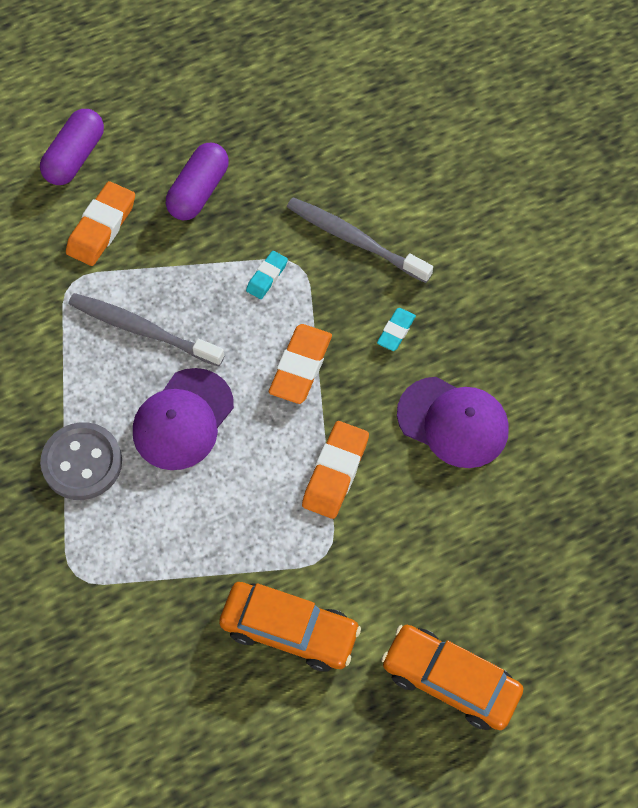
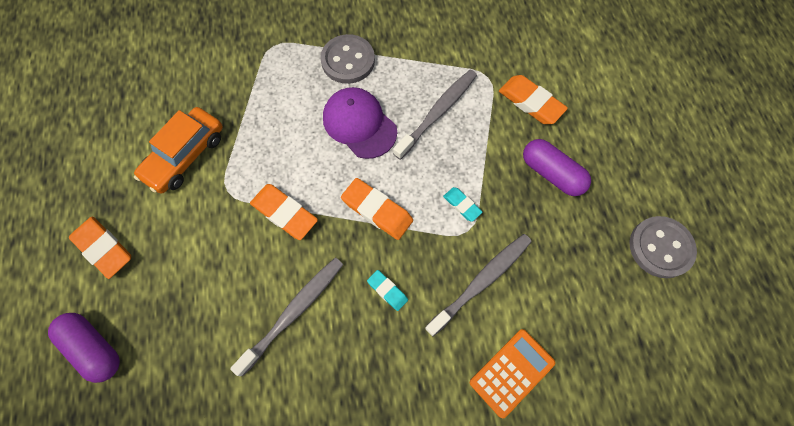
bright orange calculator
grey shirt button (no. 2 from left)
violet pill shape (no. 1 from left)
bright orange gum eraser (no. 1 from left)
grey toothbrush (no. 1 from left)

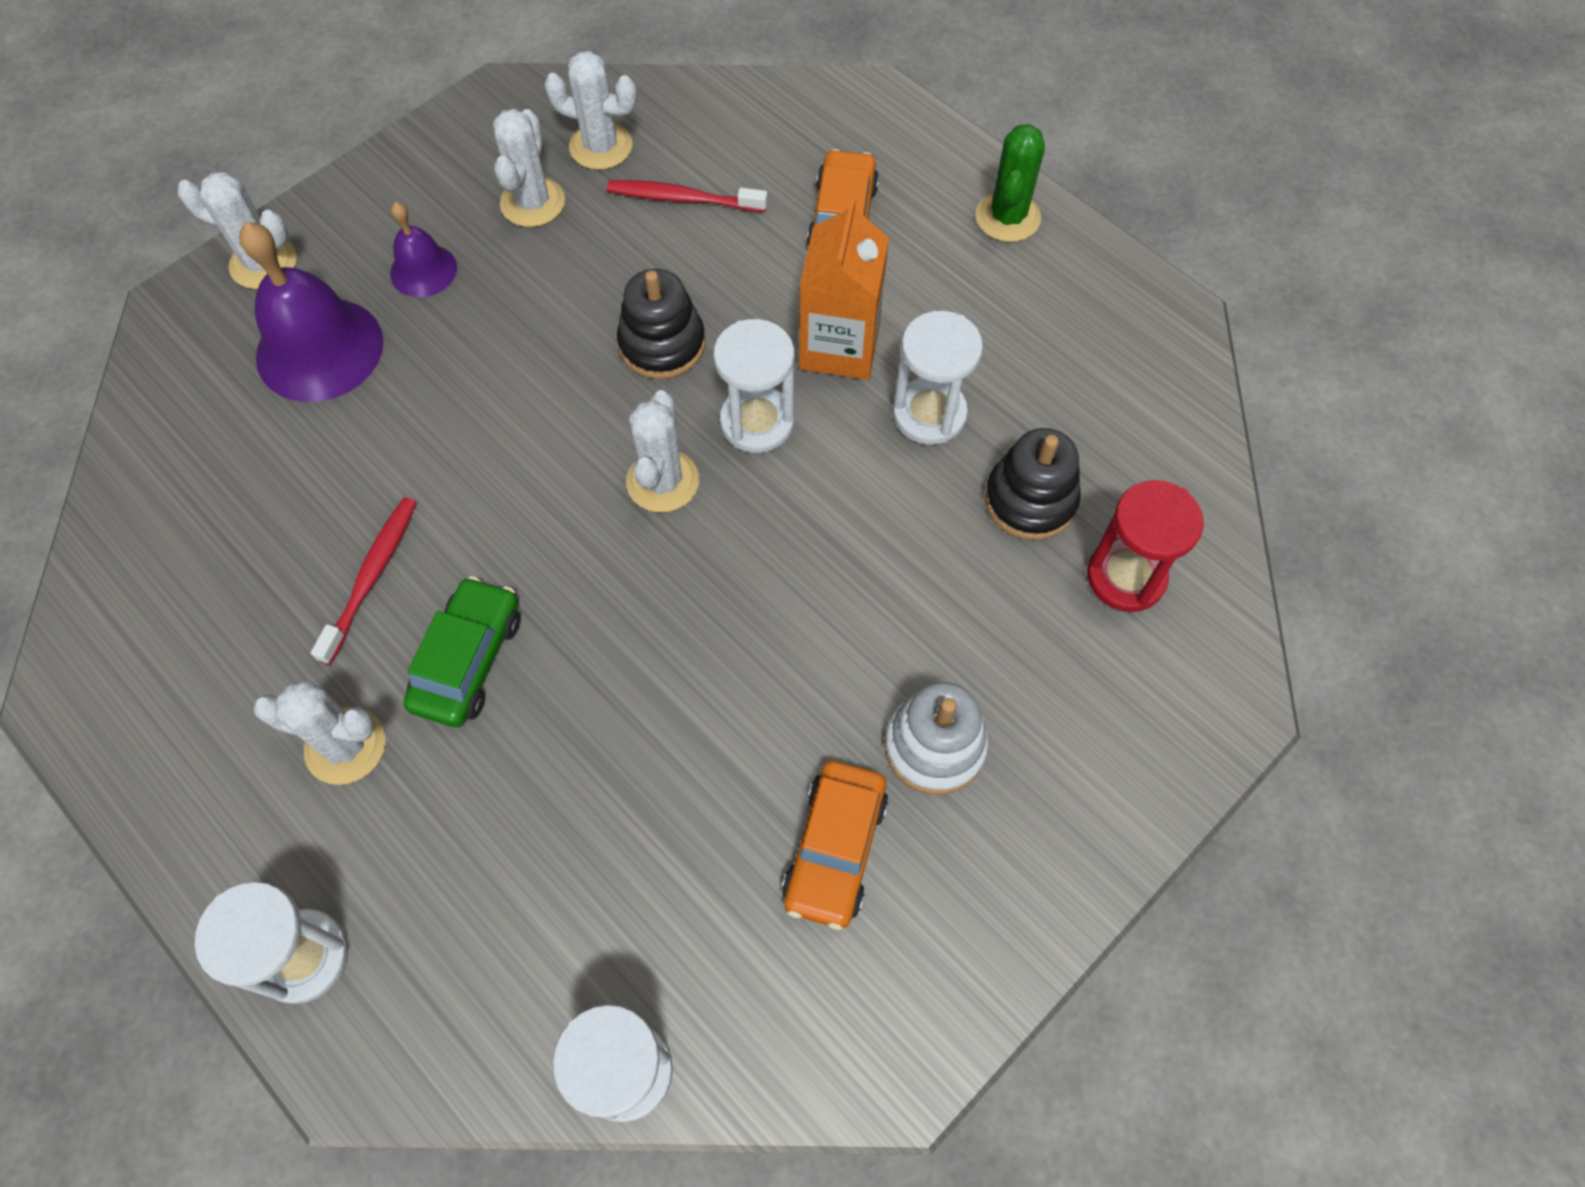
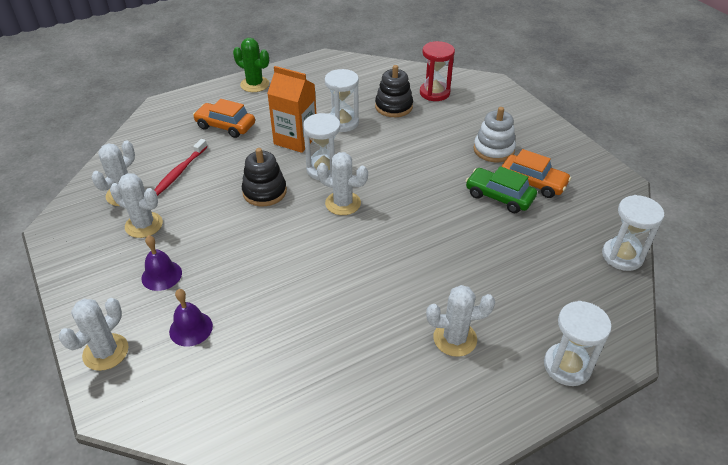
crimson toothbrush (no. 1 from left in the first image)
green car
pure white cactus (no. 5 from left)
violet school bell (no. 2 from left)

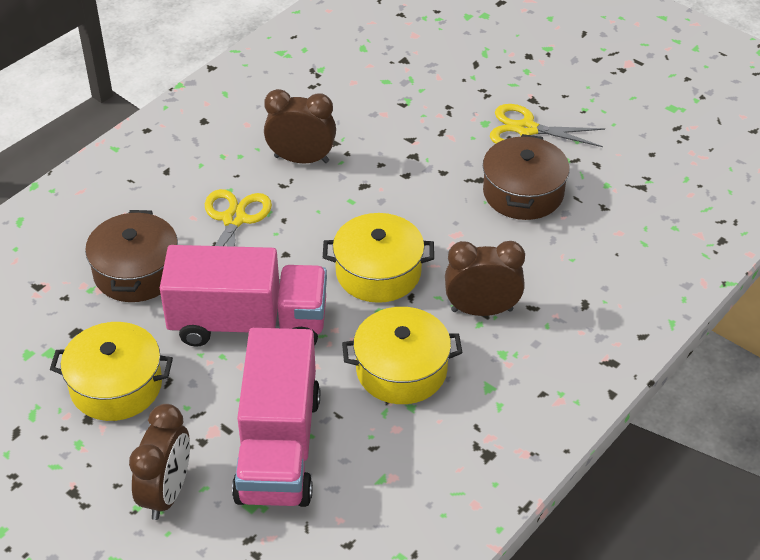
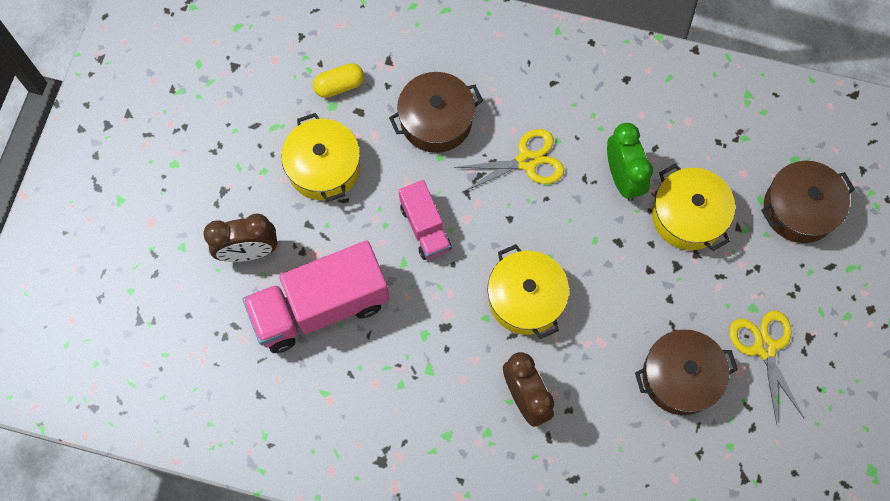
golden pill shape
dark brown stockpot (no. 3 from left)
golden stockpot (no. 3 from left)
green bedside clock
pink toy truck (no. 2 from left)

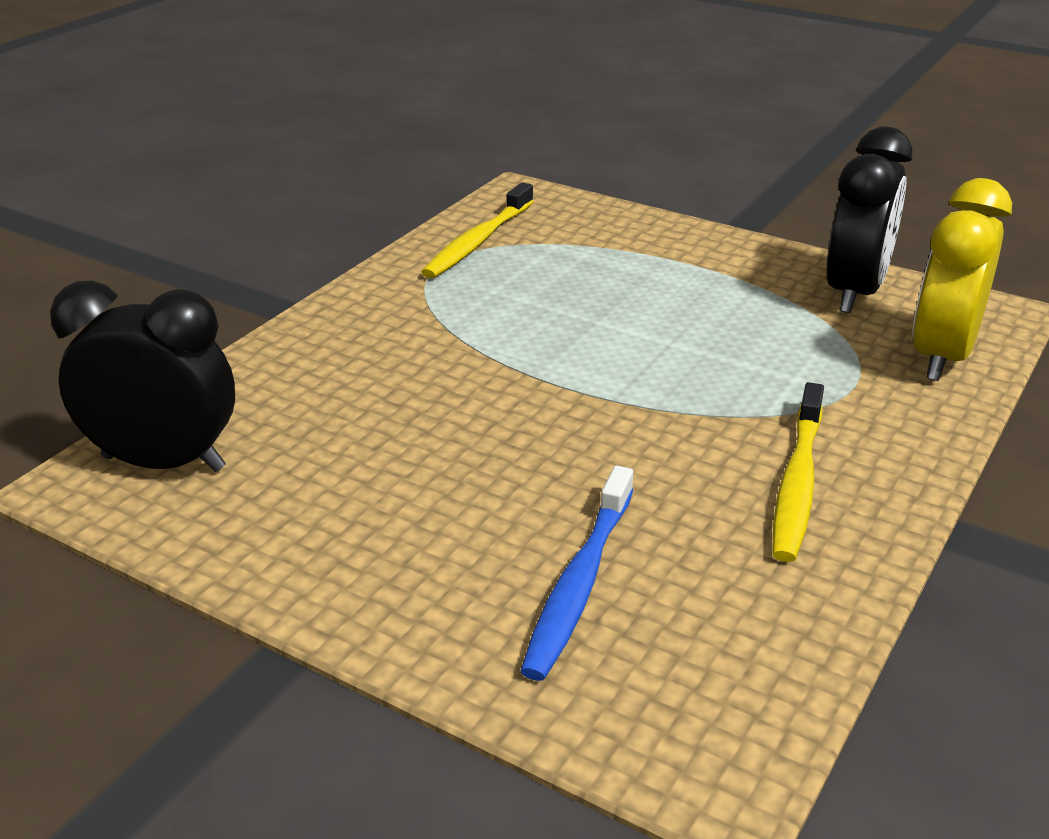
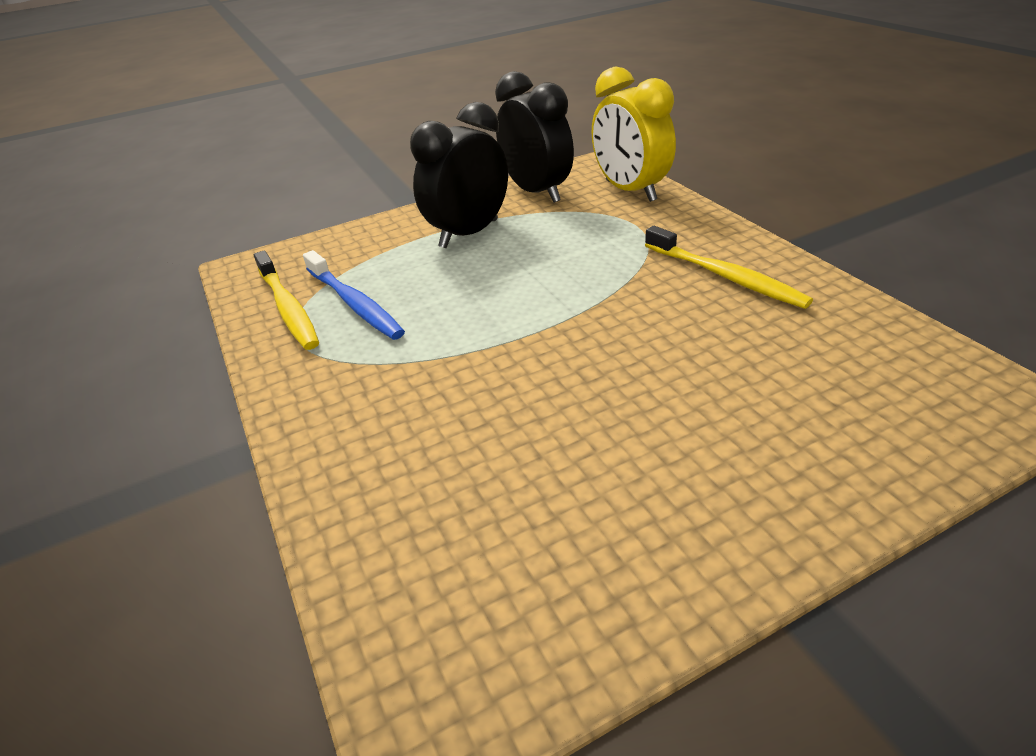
black bedside clock (no. 1 from left)
blue toothbrush

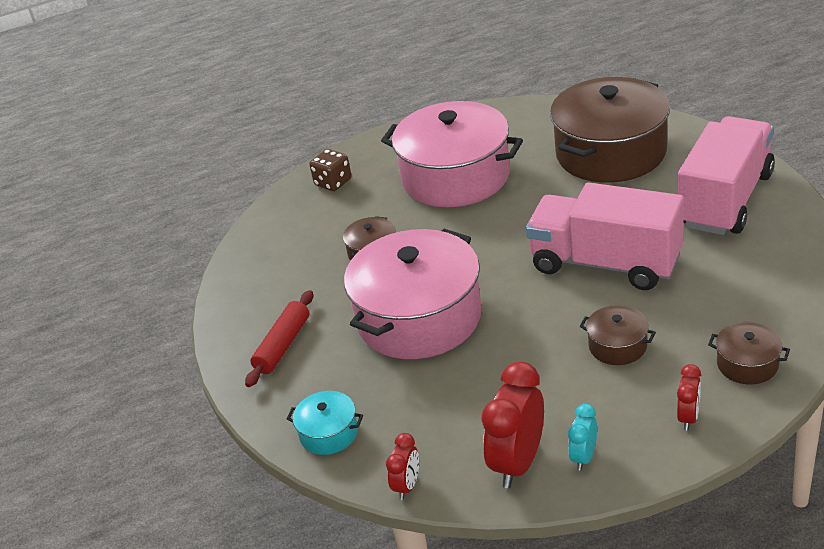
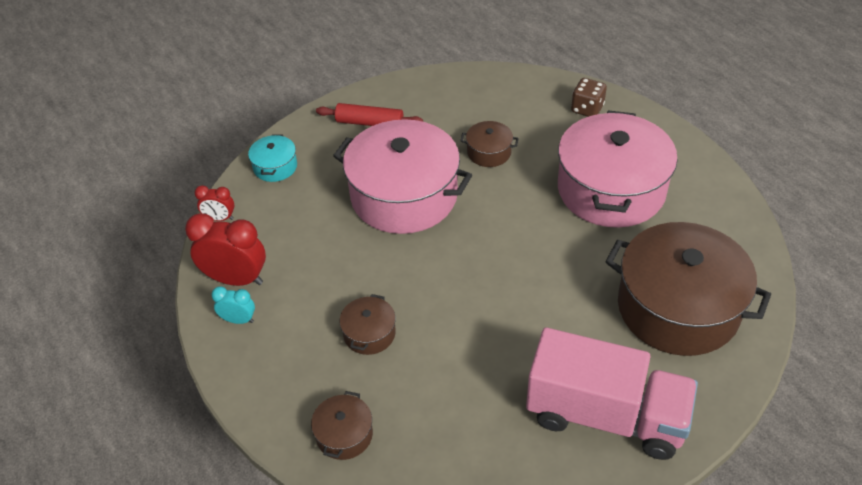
pink toy truck (no. 1 from left in the first image)
crimson bedside clock (no. 3 from left in the first image)

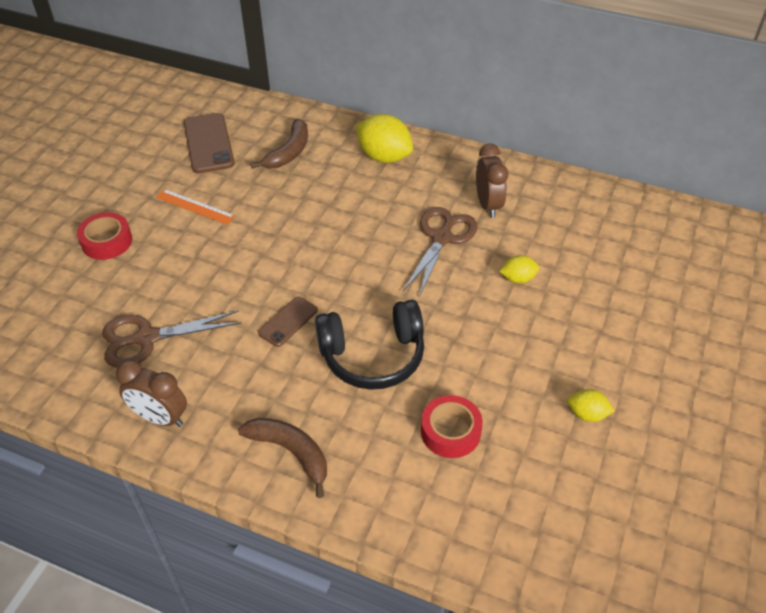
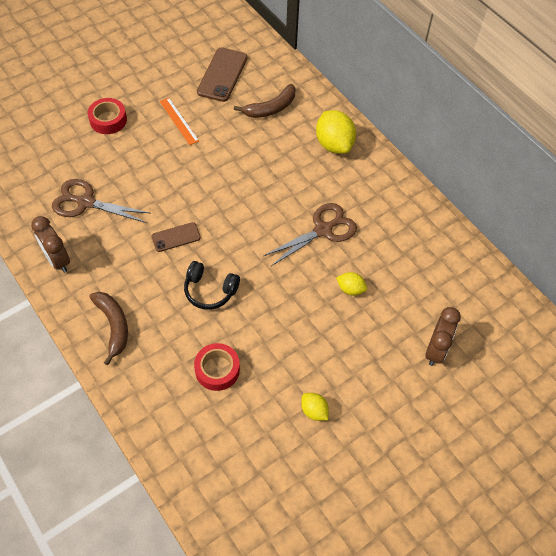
dark brown bedside clock (no. 2 from left)
black headset

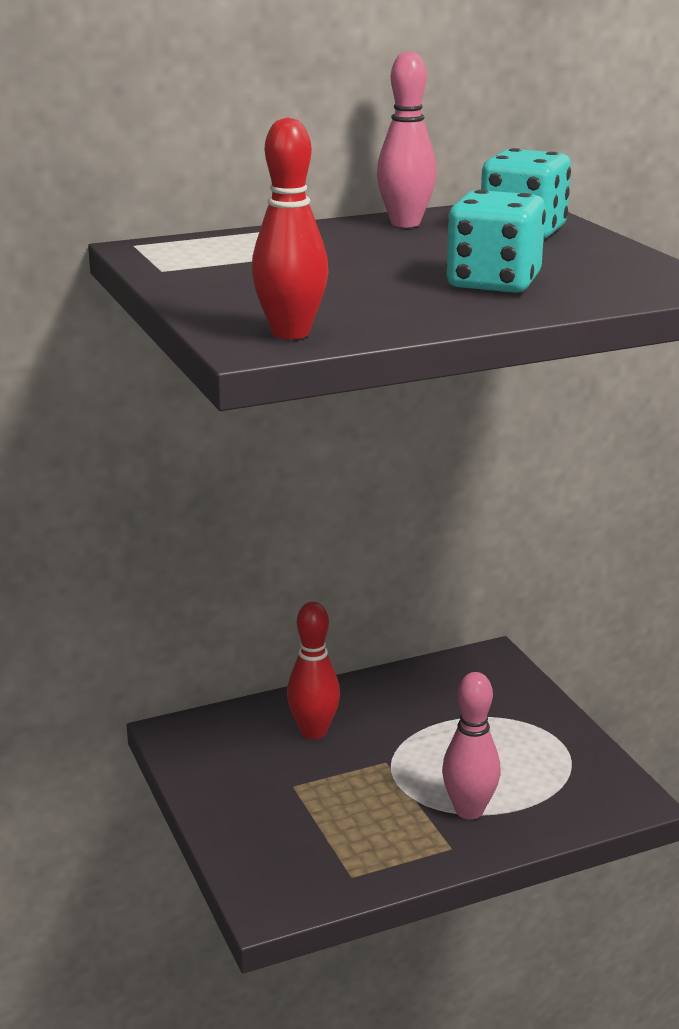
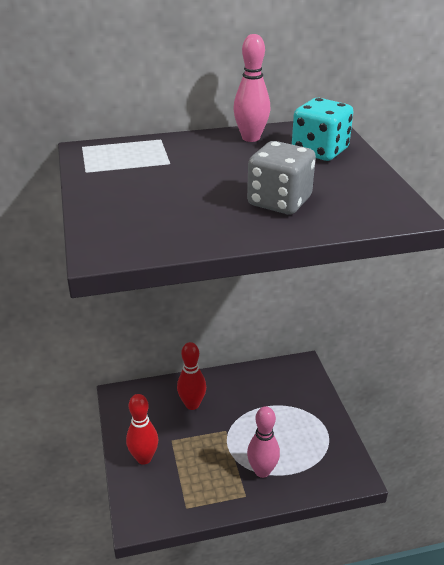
crimson skittle (no. 1 from left)
grey die

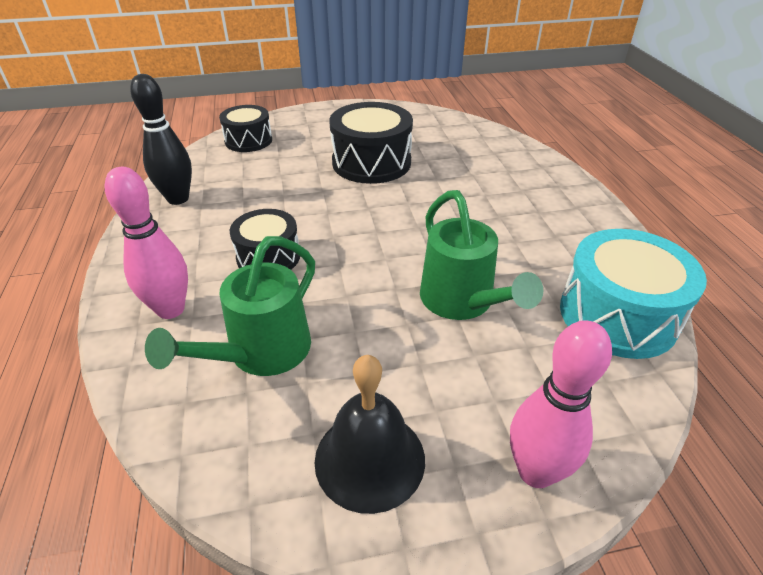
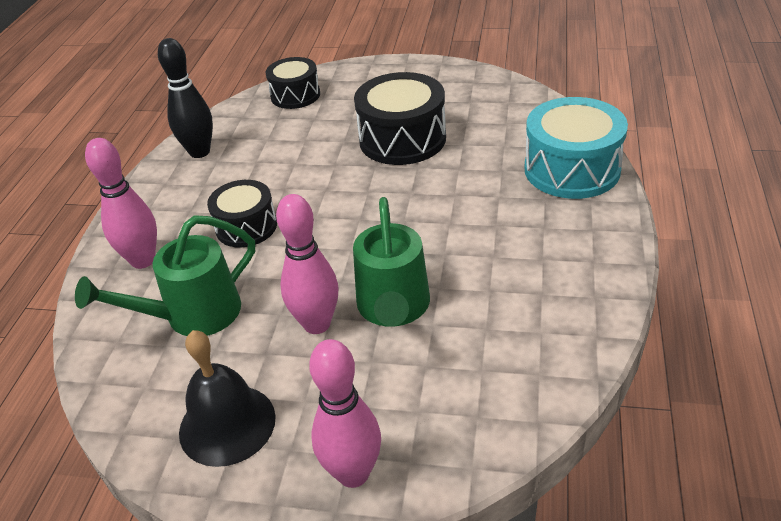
pink skittle (no. 2 from left)
aqua snare drum

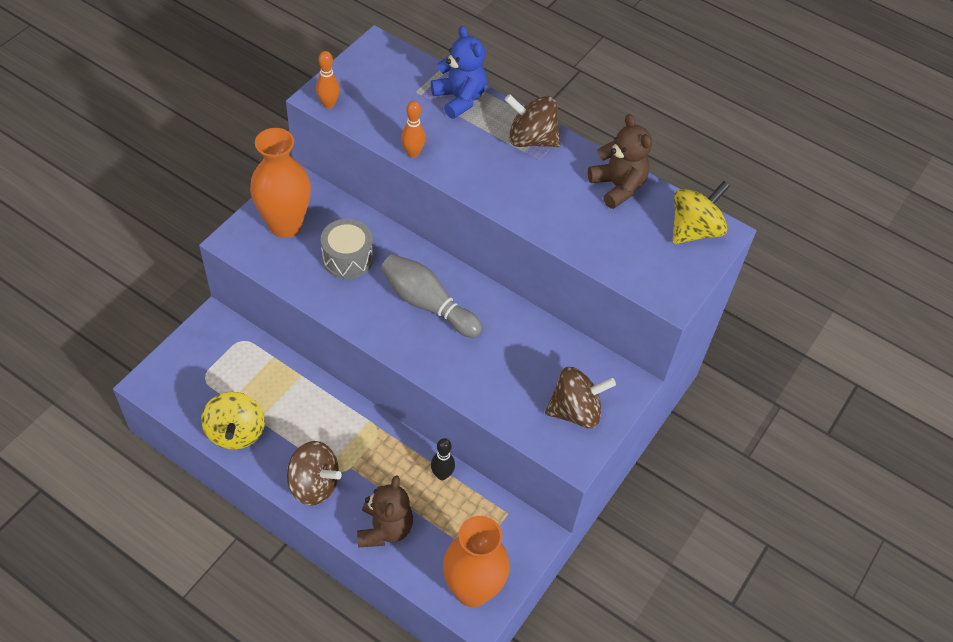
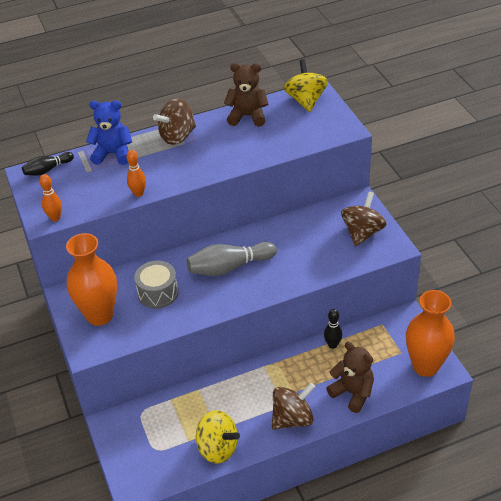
black skittle (no. 1 from left)

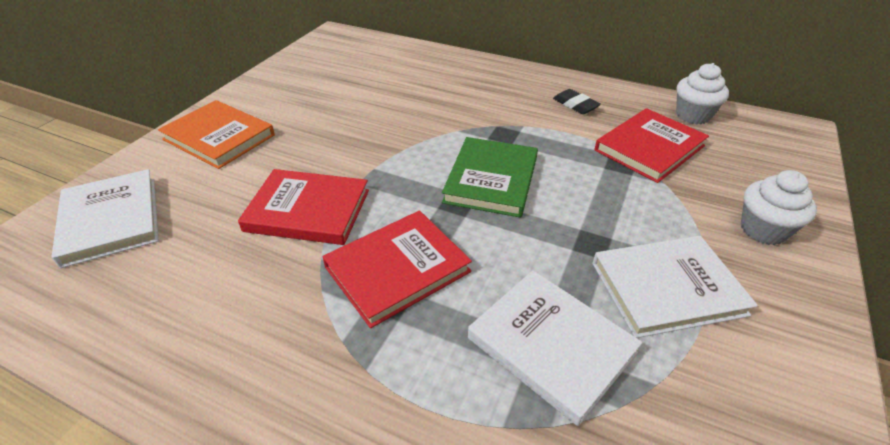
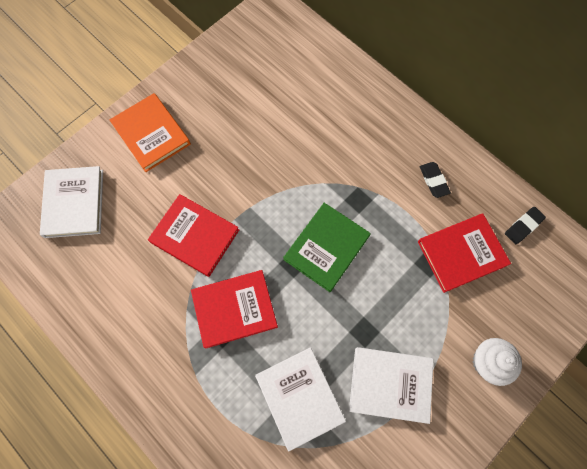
black gum eraser (no. 2 from left)

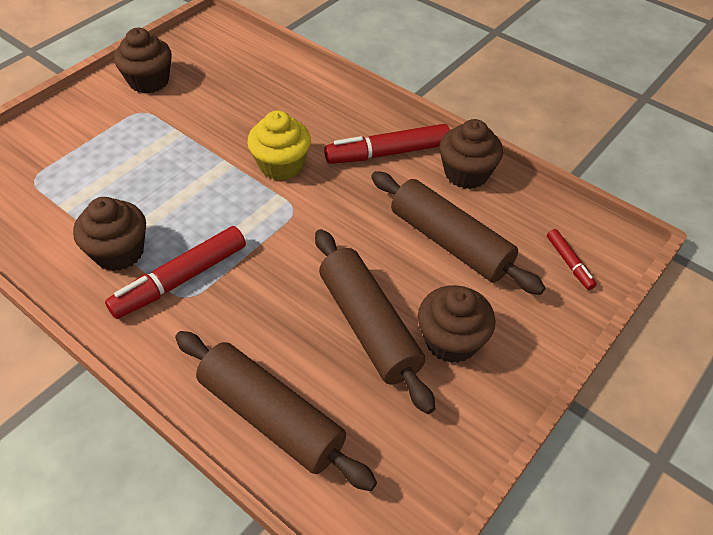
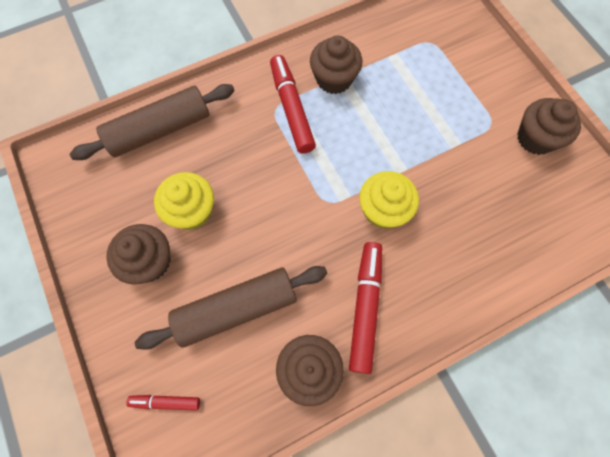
golden muffin (no. 1 from left)

